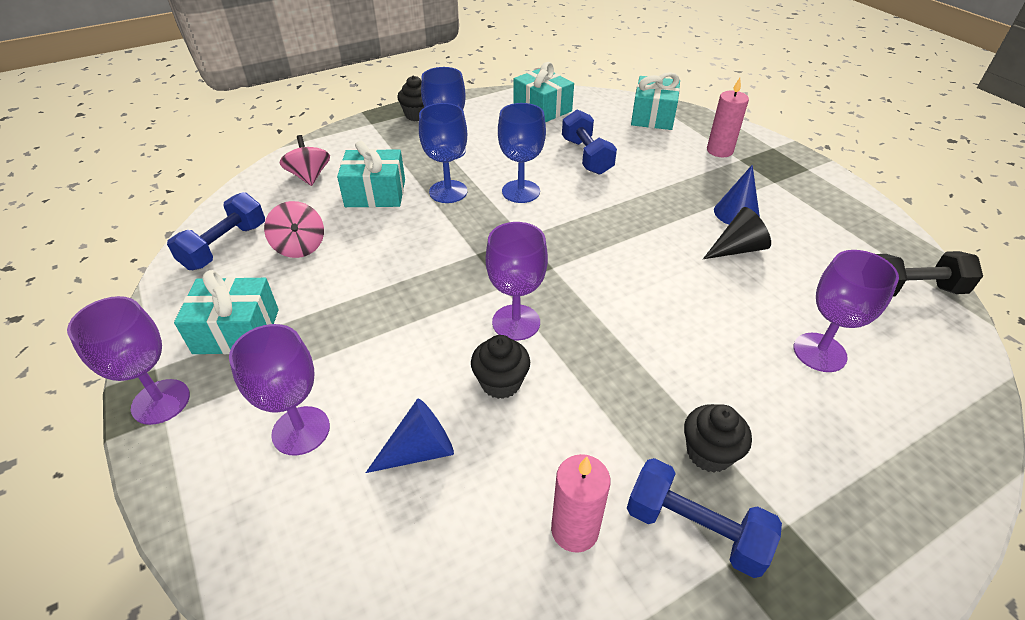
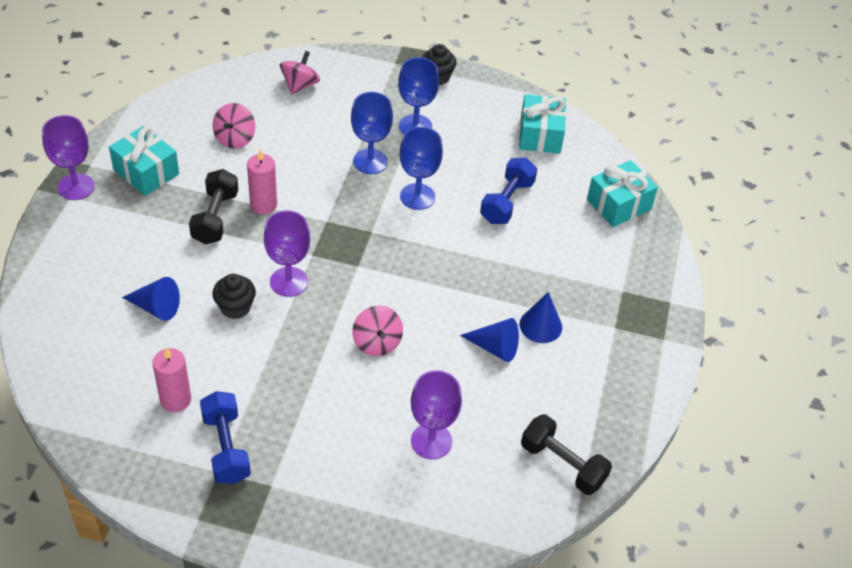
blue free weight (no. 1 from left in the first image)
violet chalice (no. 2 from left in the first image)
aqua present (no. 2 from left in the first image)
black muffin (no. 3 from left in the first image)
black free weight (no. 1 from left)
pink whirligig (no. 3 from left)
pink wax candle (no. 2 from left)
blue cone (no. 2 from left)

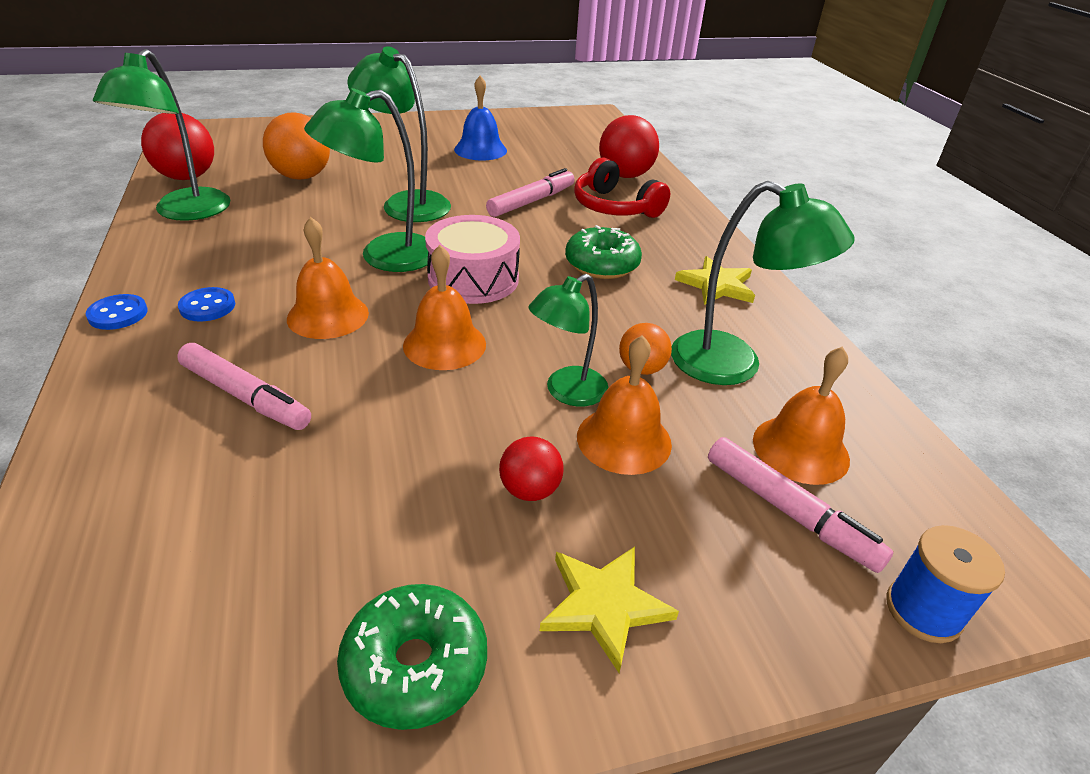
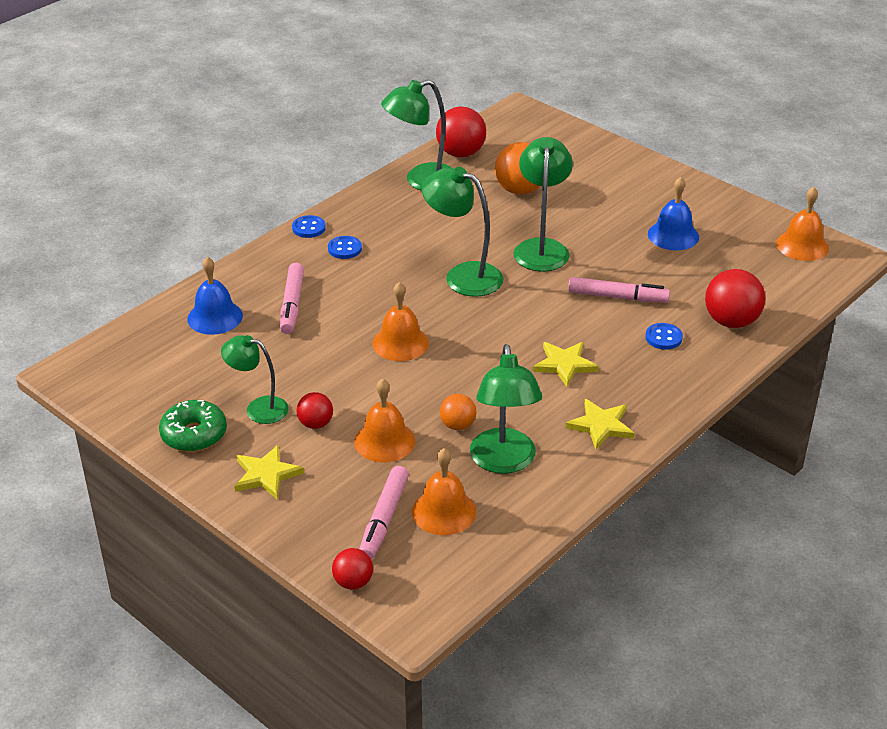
pink snare drum
blue school bell (no. 1 from left)
bright orange school bell (no. 4 from left)
green reading lamp (no. 1 from left)
golden star shape (no. 2 from left)
blue shirt button (no. 3 from left)
crimson sphere (no. 2 from left)

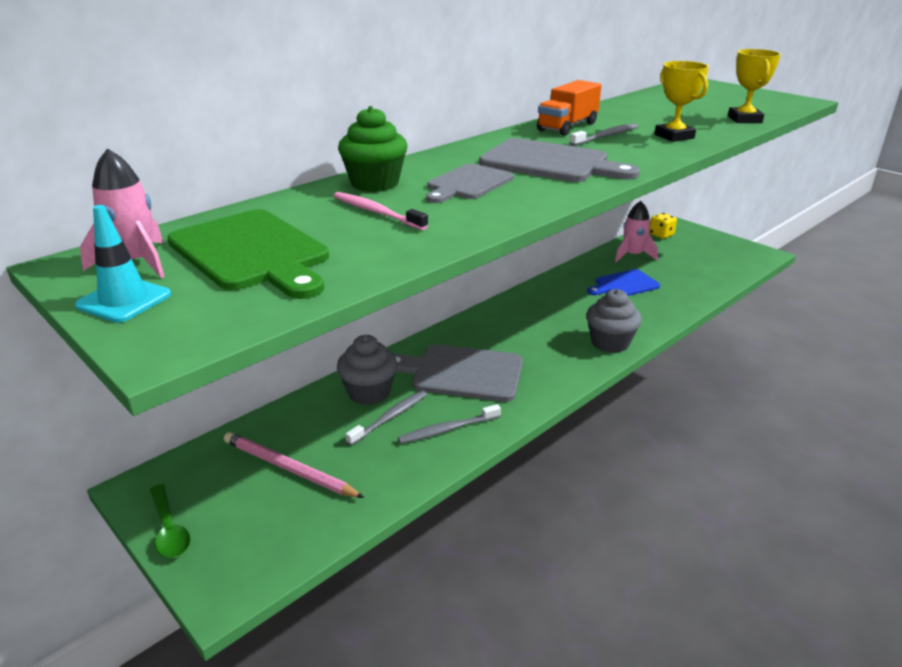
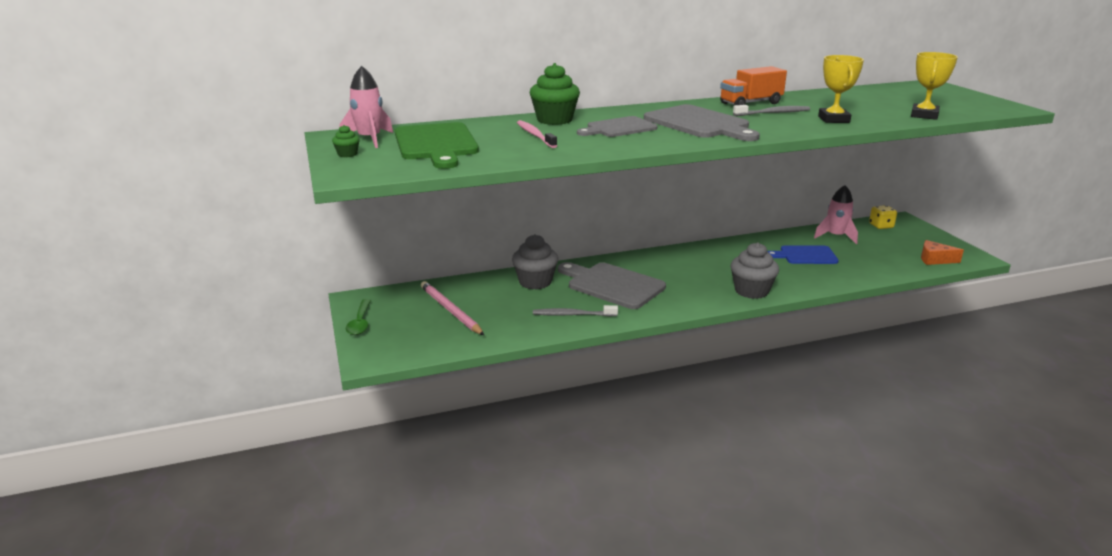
grey toothbrush (no. 1 from left in the first image)
bright orange cheese wedge
green muffin (no. 1 from left)

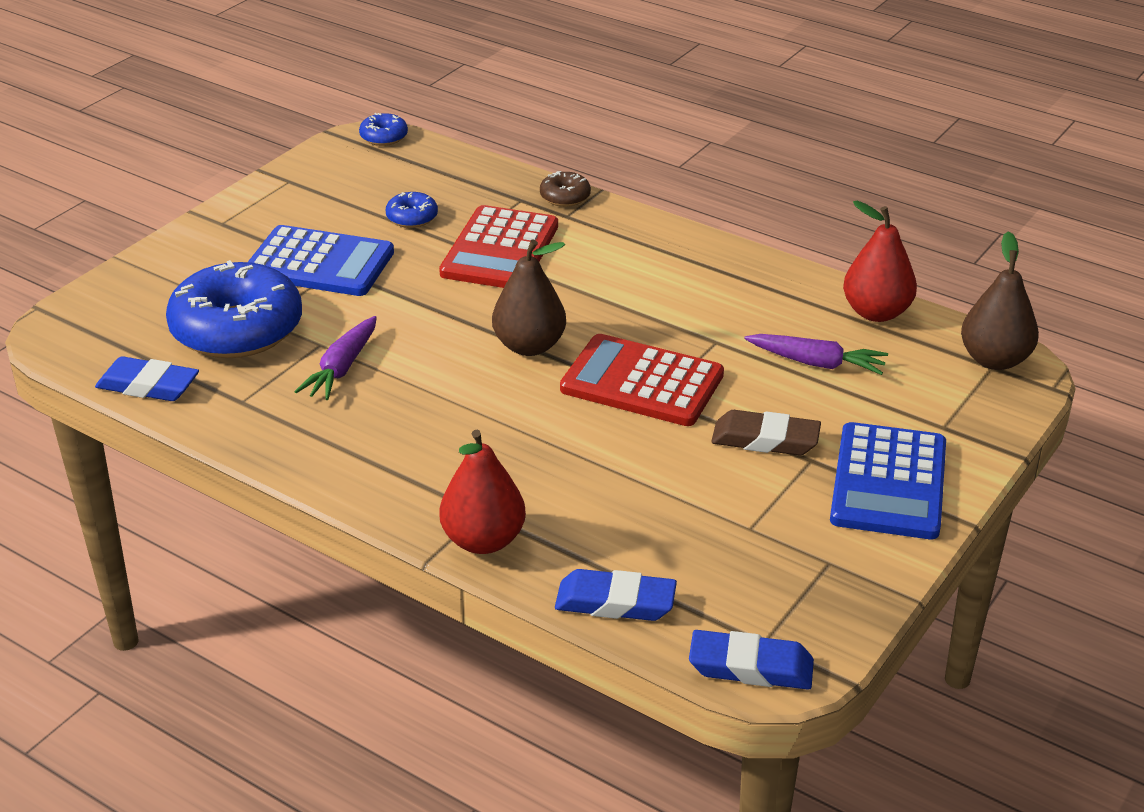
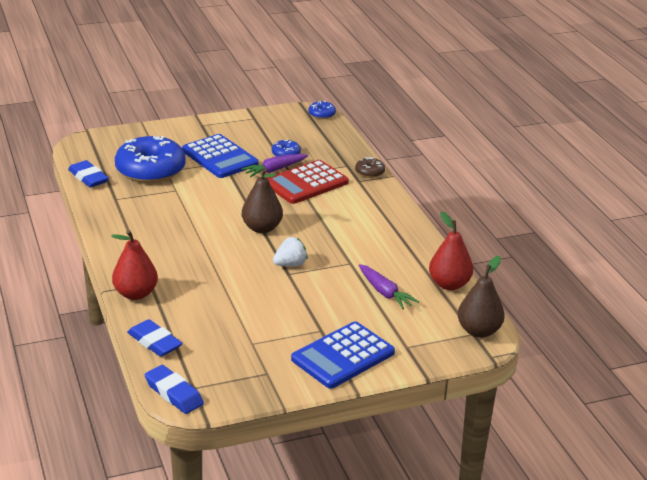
dark brown gum eraser
violet root vegetable (no. 1 from left)
pure white toy strawberry

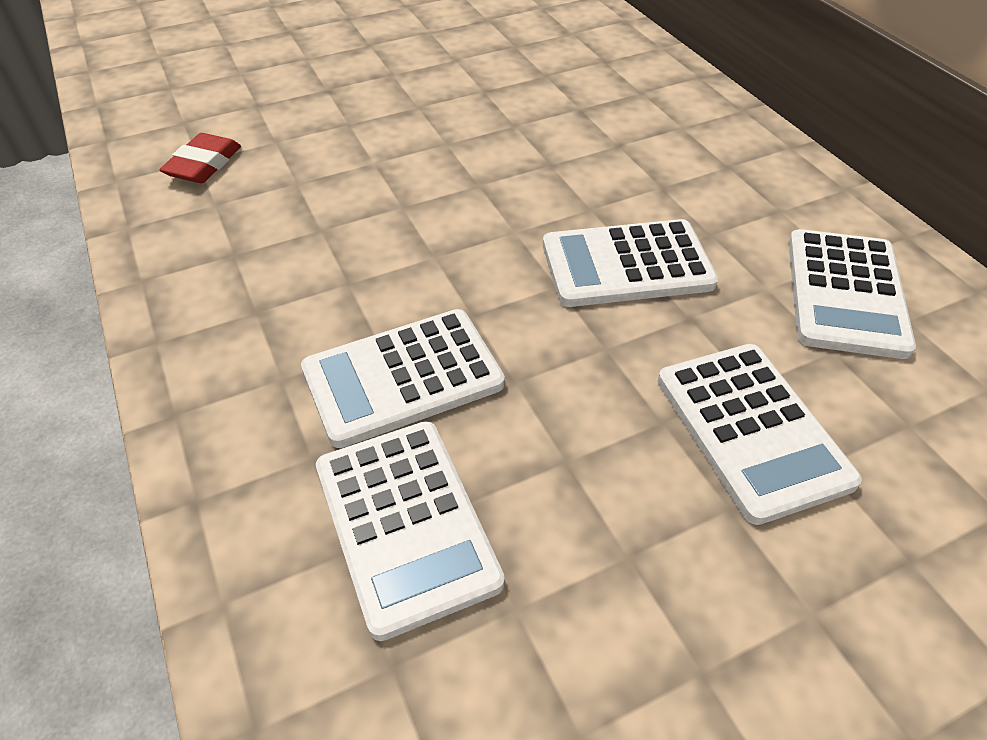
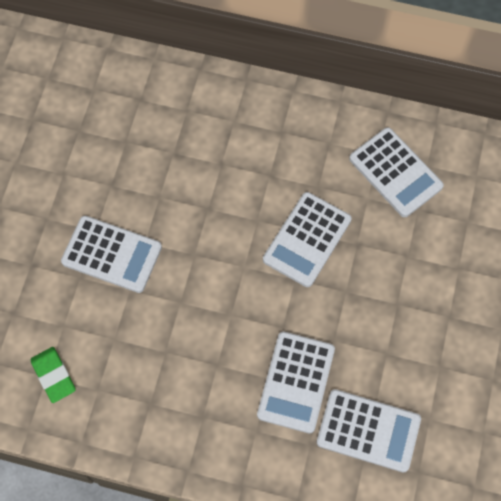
pure white calculator (no. 1 from left)
green gum eraser

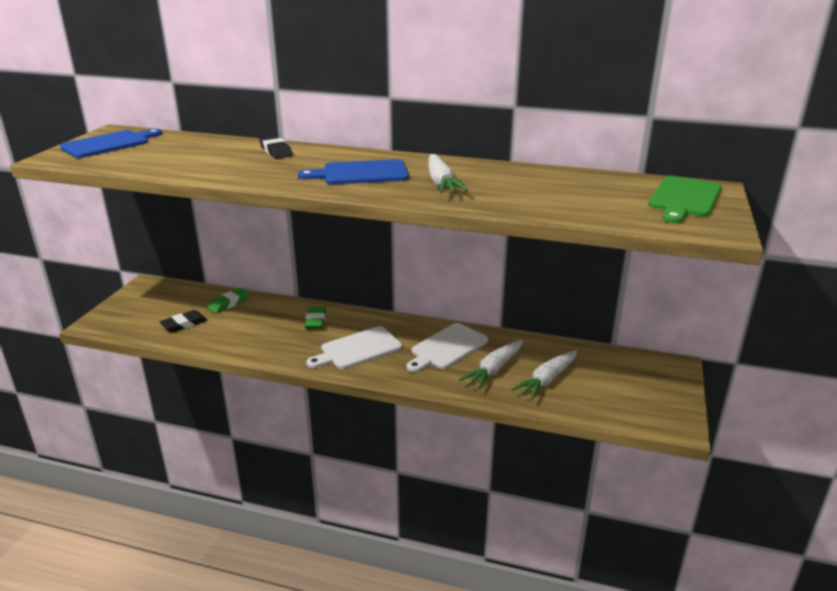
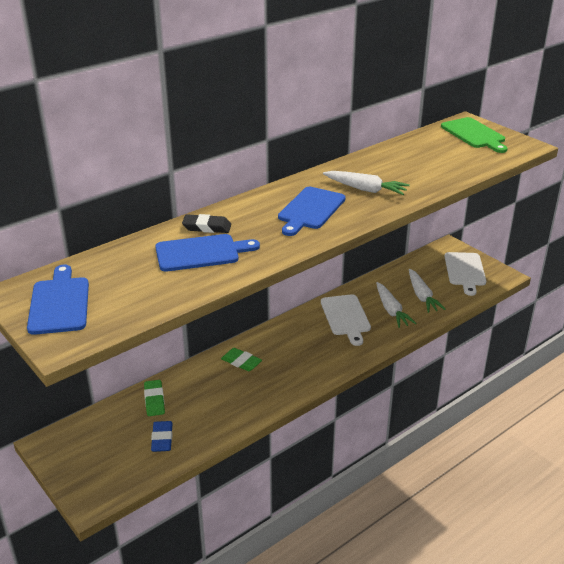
blue chopping board (no. 2 from left)
pure white chopping board (no. 2 from left)
blue gum eraser

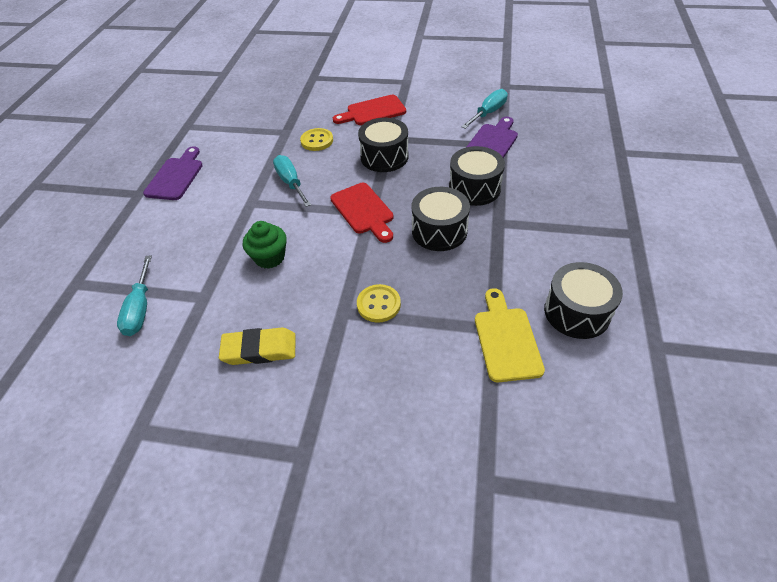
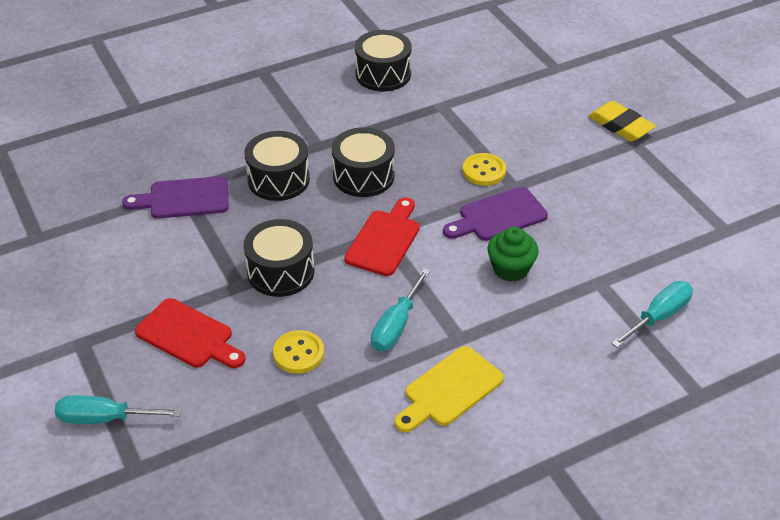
violet chopping board (no. 2 from left)
golden gum eraser
aqua flat screwdriver (no. 1 from left)
golden chopping board

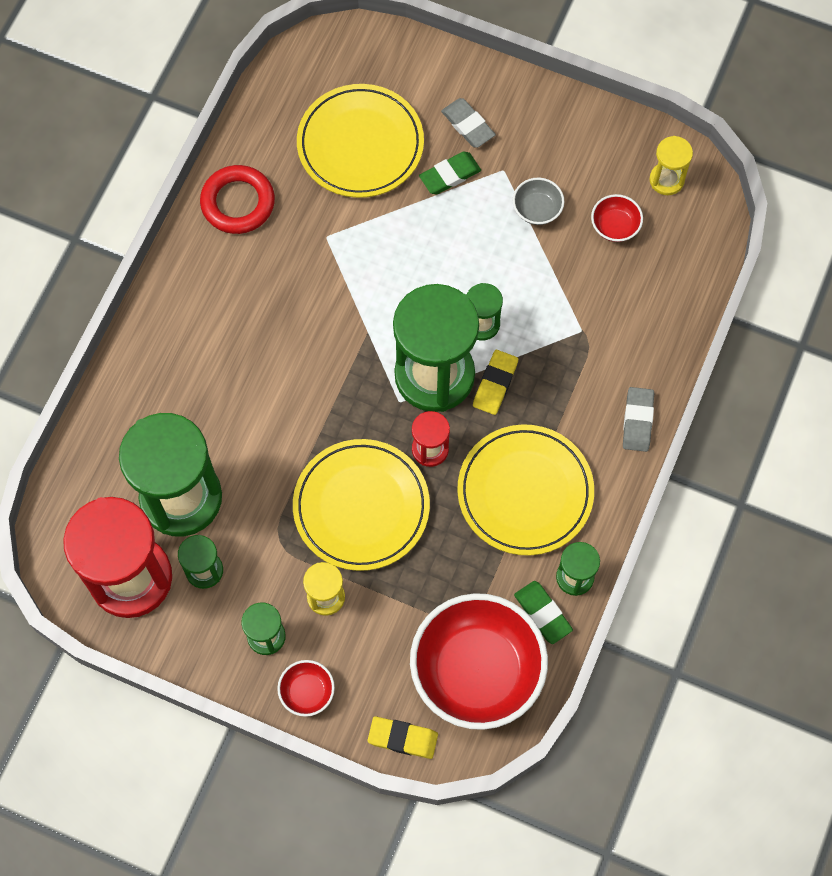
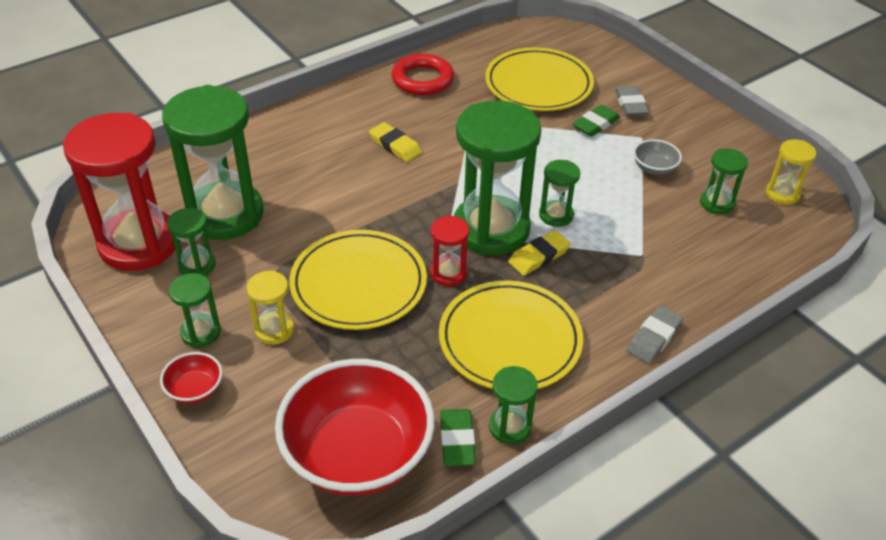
golden gum eraser (no. 1 from left)
green sand timer (no. 7 from left)
green gum eraser (no. 2 from left)

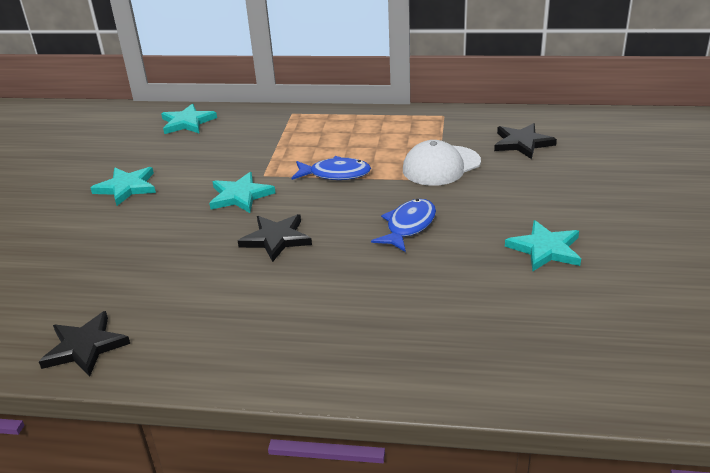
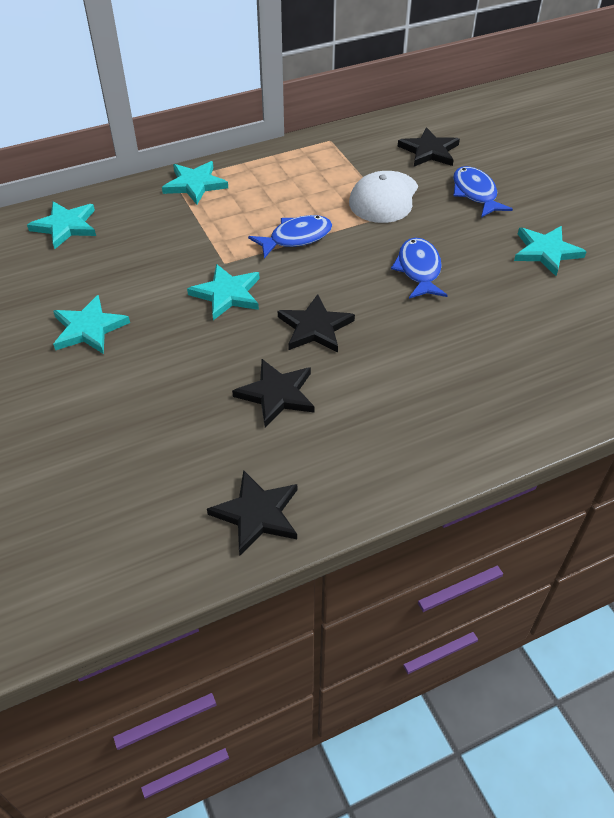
aqua star shape (no. 3 from left)
black star shape (no. 2 from left)
blue fish figure (no. 3 from left)

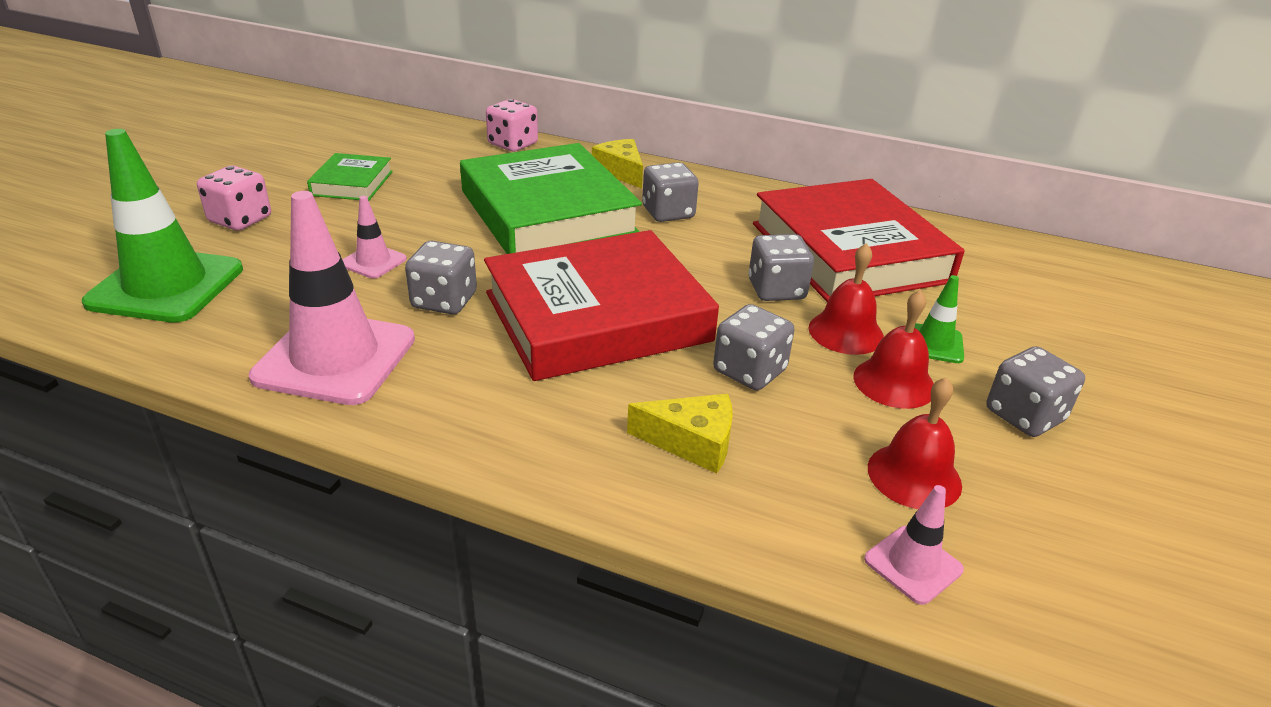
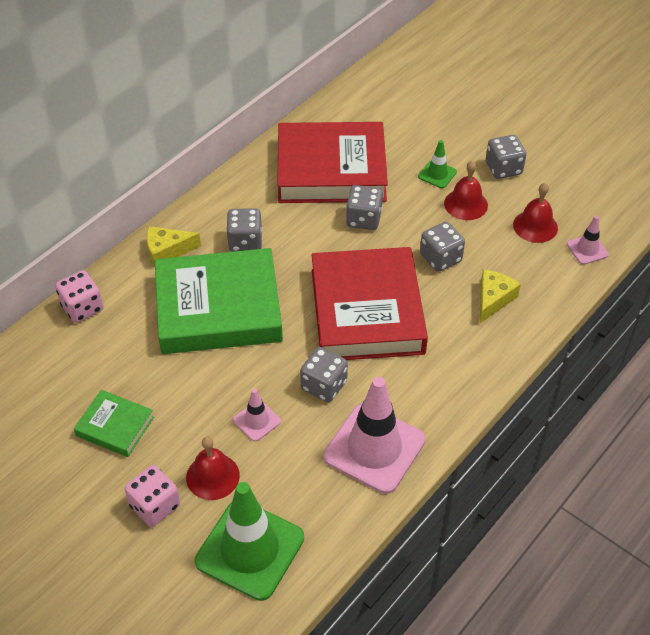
crimson school bell (no. 1 from left)

